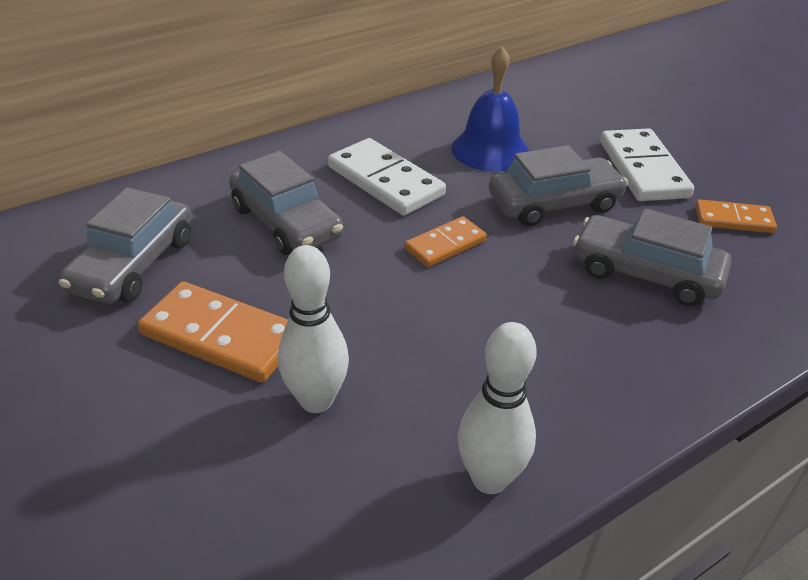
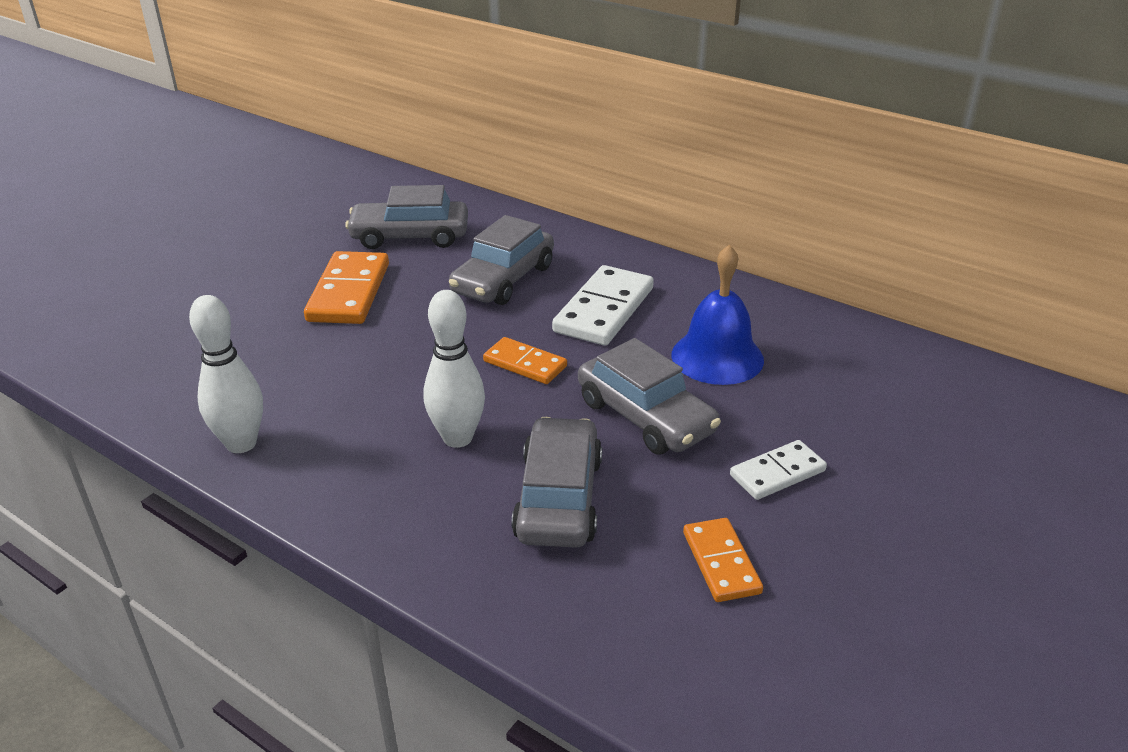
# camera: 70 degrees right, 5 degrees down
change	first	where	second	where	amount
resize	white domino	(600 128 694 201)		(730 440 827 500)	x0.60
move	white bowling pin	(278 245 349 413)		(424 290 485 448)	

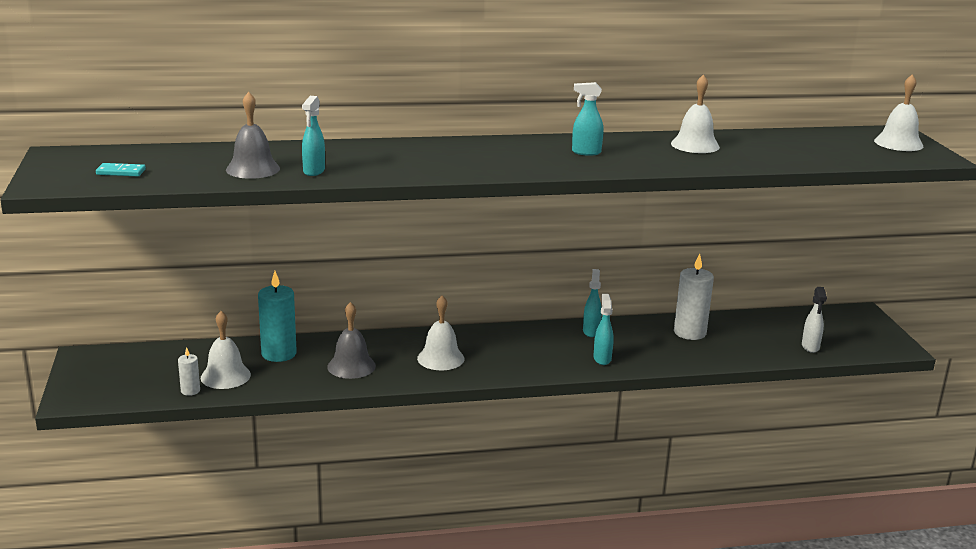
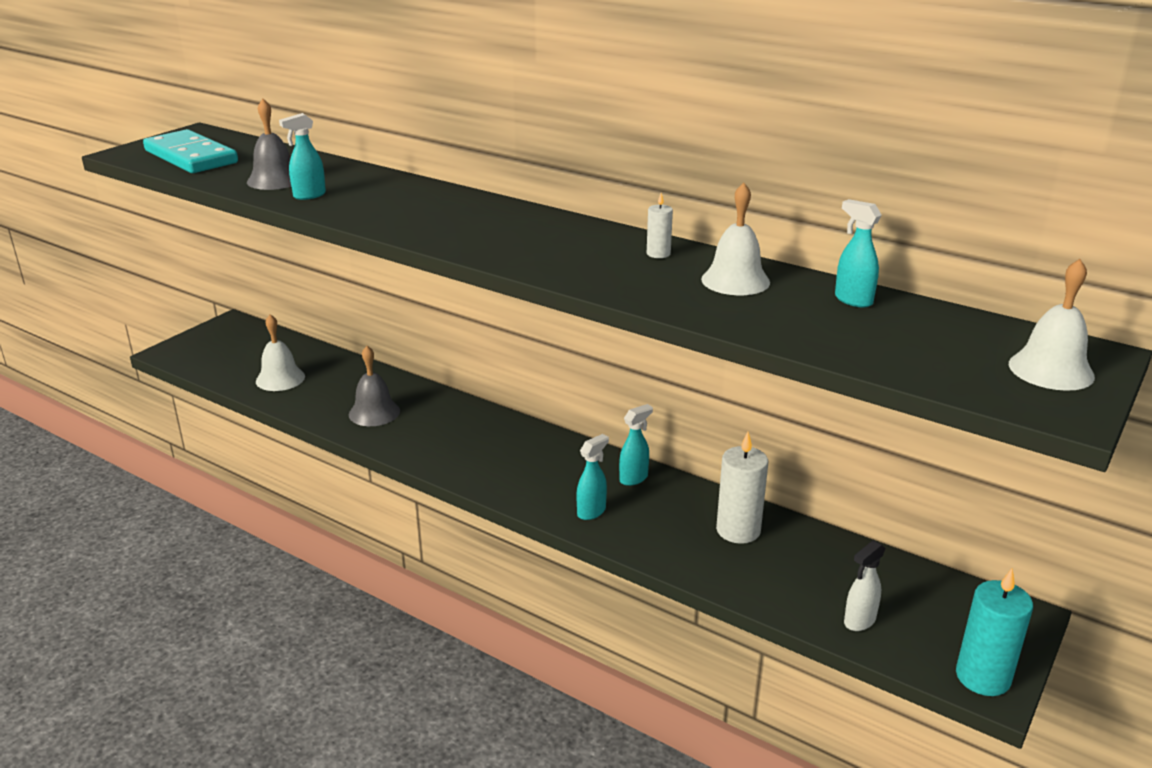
# camera: 45 degrees right, 5 degrees up
change	first	where	second	where	amount
move	turquoise spray bottle	(572 82 604 156)		(835 199 882 308)	
resize	turquoise domino	(96 163 146 176)		(143 129 238 173)	x2.46
move	turquoise candle	(258 271 297 362)		(956 568 1033 696)	
delete	white bell	(417 295 464 370)			
move	white candle	(178 347 200 396)		(647 193 673 258)	

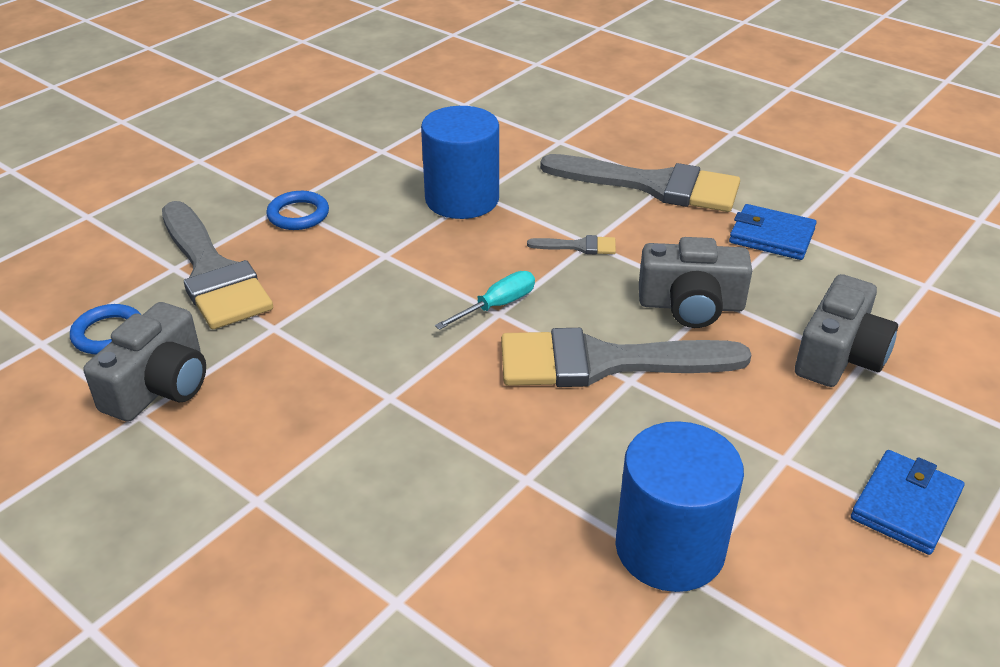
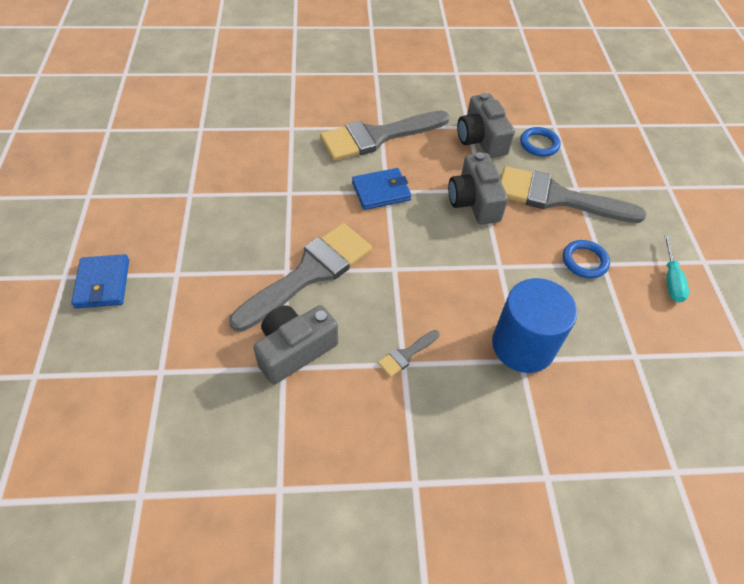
# camera: 135 degrees right, 15 degrees up
change	first	where	second	where	amount
move	grey brush	(540 154 740 212)		(320 110 450 161)	
move	blue wallet	(729 204 817 260)		(352 168 412 210)	
move	turquoise screwdriver	(435 271 535 330)		(664 234 689 302)	
move	grey camera	(795 274 898 387)		(448 152 508 224)	
delete	blue cylinder	(615 421 744 592)			

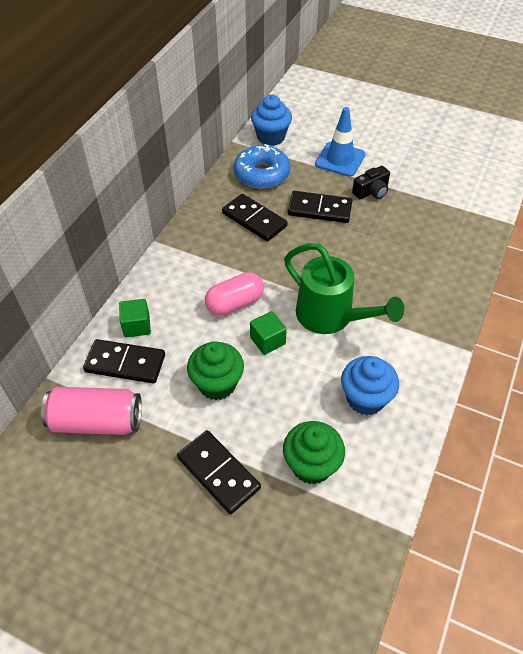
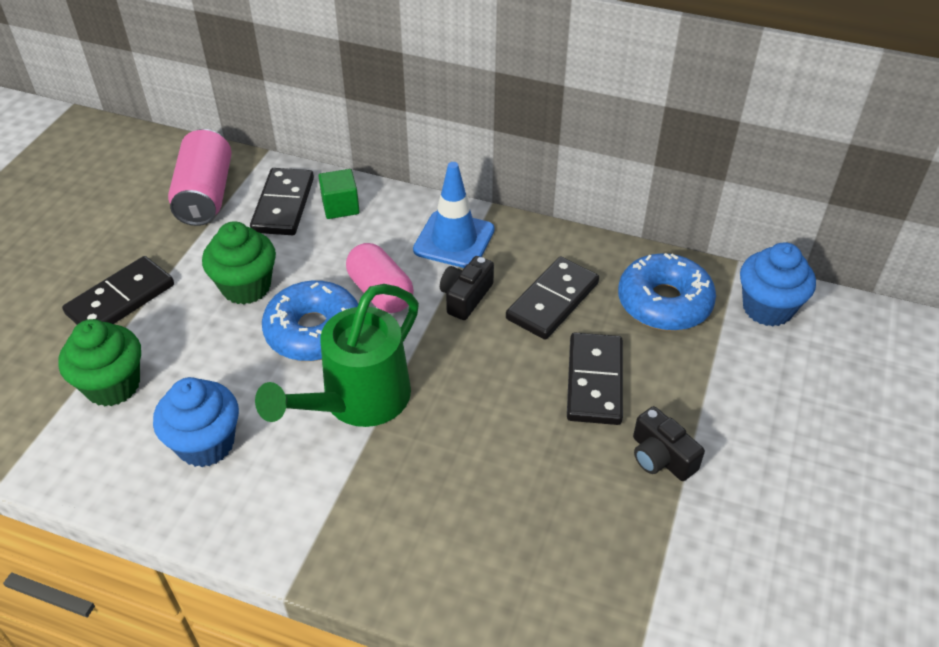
# camera: 85 degrees right, 5 degrees down
change	first	where	second	where	amount
move	blue traffic cone	(315 107 365 177)		(413 162 495 268)	
replace	green cube	(250 311 287 355)	blue donut	(262 281 358 361)	
insert			black camera	(440 256 494 320)	

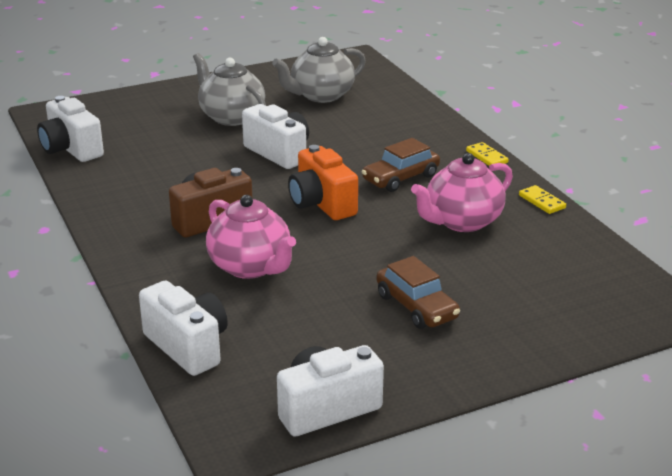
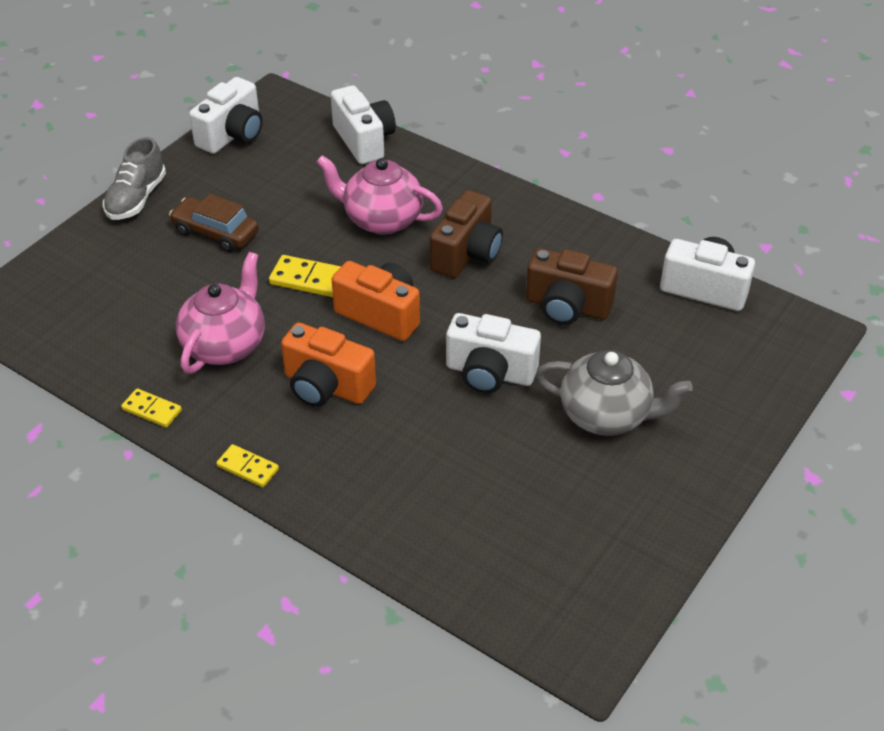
# camera: 150 degrees right, 15 degrees up
change	first	where	second	where	amount
delete	grey teapot	(272 37 366 103)			
replace	brown car	(362 138 440 192)	orange camera	(281 323 376 407)	
rotate	white camera	(139 280 228 376)		(331 85 396 164)	135 degrees counterclockwise
insert			grey shoe	(103 137 166 220)	
insert			brown camera	(526 248 618 325)	
insert			yellow domino	(269 255 341 297)	

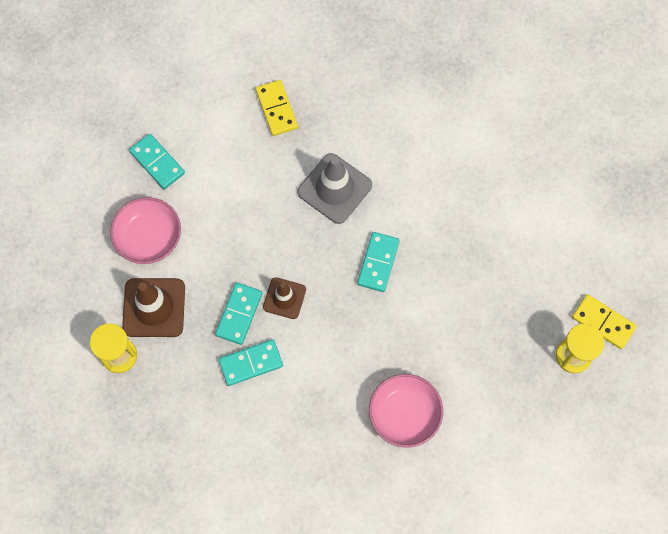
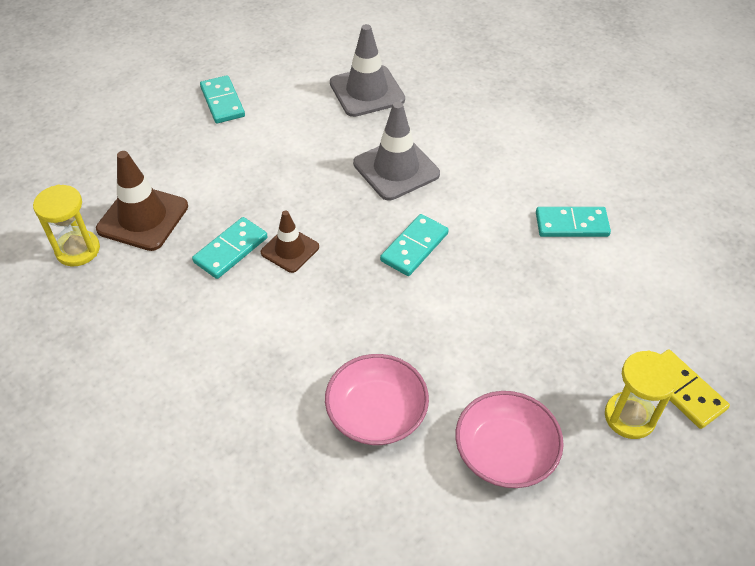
# camera: 20 degrees right, 20 degrees down
change	first	where	second	where	amount
replace	yellow domino	(256 80 298 136)	grey traffic cone	(330 24 405 117)	
move	pink bowl	(110 197 181 264)		(455 391 564 488)	
move	turquoise domino	(218 339 283 386)		(536 207 611 237)	

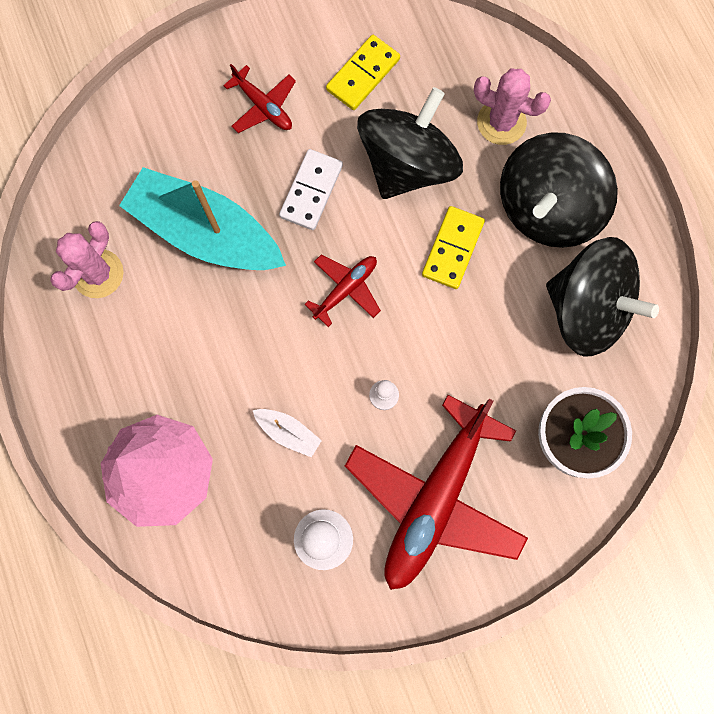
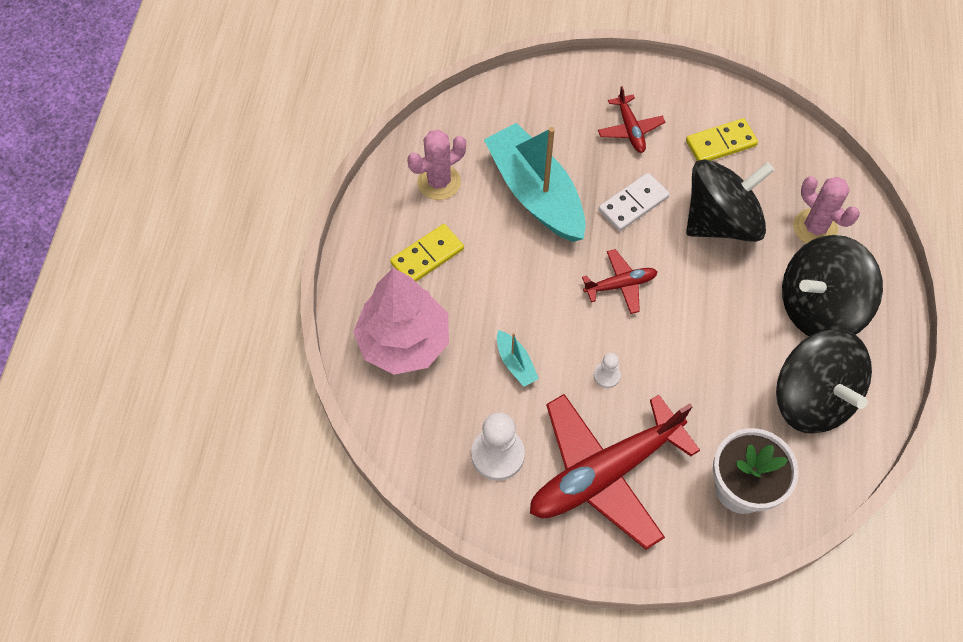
# camera: 30 degrees right, 15 degrees down
change	first	where	second	where	amount
move	yellow domino	(422 206 485 289)		(390 224 464 282)	
recolor	white boat	(253 409 322 458)	turquoise boat	(497 330 539 387)	

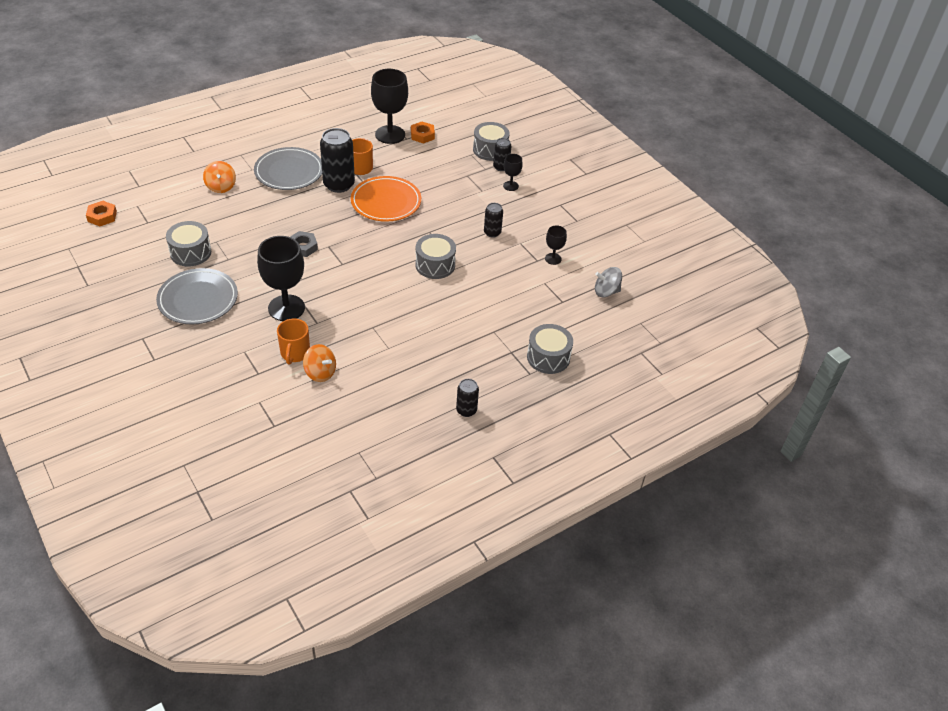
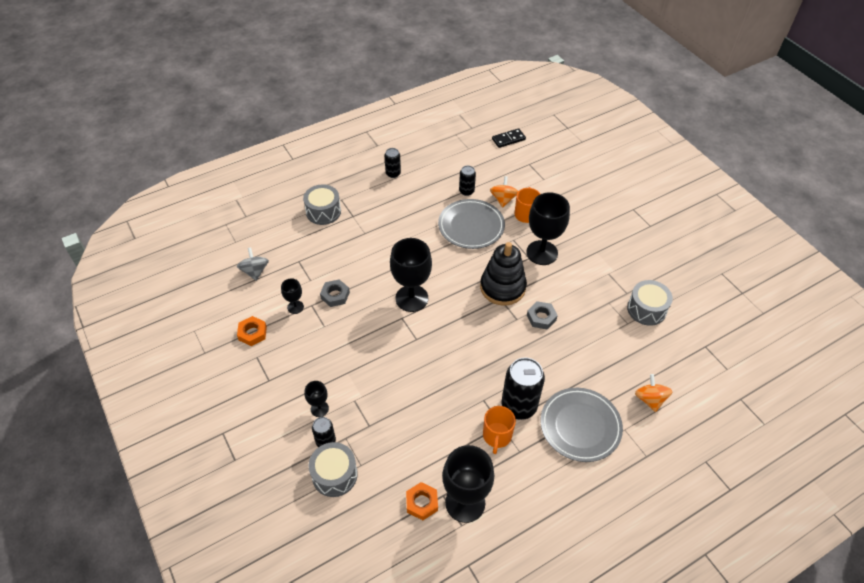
# camera: 175 degrees left, 5 degrees up
change	first	where	second	where	amount
delete	orange plate	(351 176 421 222)			
move	orange nut	(86 201 117 226)		(237 316 267 346)	
move	black can	(484 203 503 238)		(459 165 476 196)	
replace	grey drum	(415 234 456 279)	black goblet	(390 238 432 312)	
rotate	grey spinning top	(595 267 622 297)		(237 248 269 281)	105 degrees counterclockwise
move	grey plate	(156 268 238 324)		(438 199 505 249)	
rotate	orange spinning top	(303 344 336 382)		(490 176 518 207)	60 degrees clockwise
insert			black domino	(492 128 526 148)	
insert			black stacking toy	(480 242 527 306)	
insert			grey nut	(320 279 350 307)	

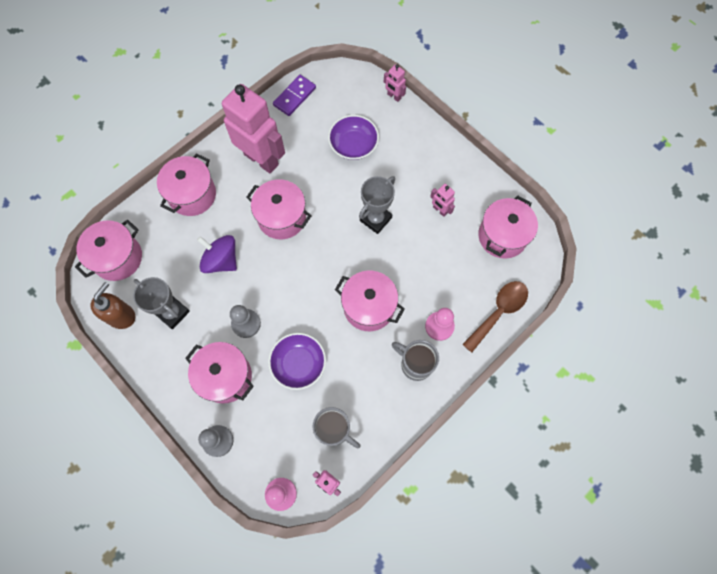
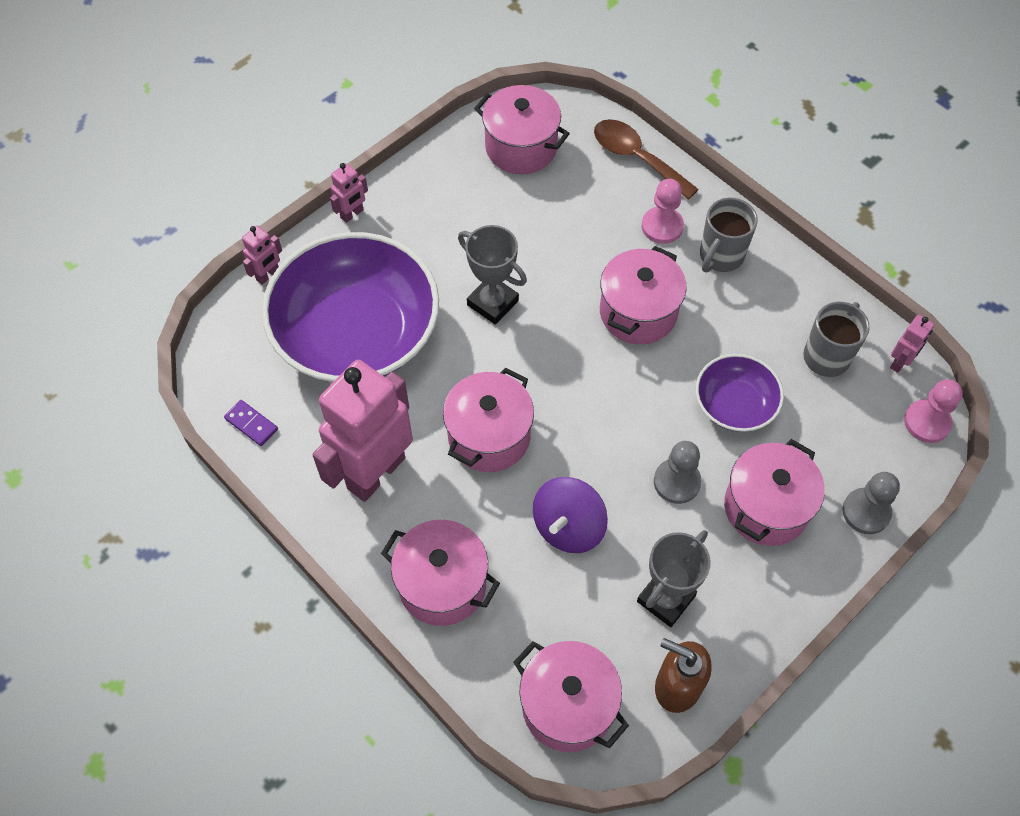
# camera: 90 degrees left, 10 degrees down
change	first	where	second	where	amount
resize	purple domino	(273 75 316 116)		(224 400 278 446)	x0.66
resize	purple bowl	(328 115 379 160)		(262 232 439 382)	x2.04
move	pink robot	(430 184 455 217)		(330 163 368 223)	

